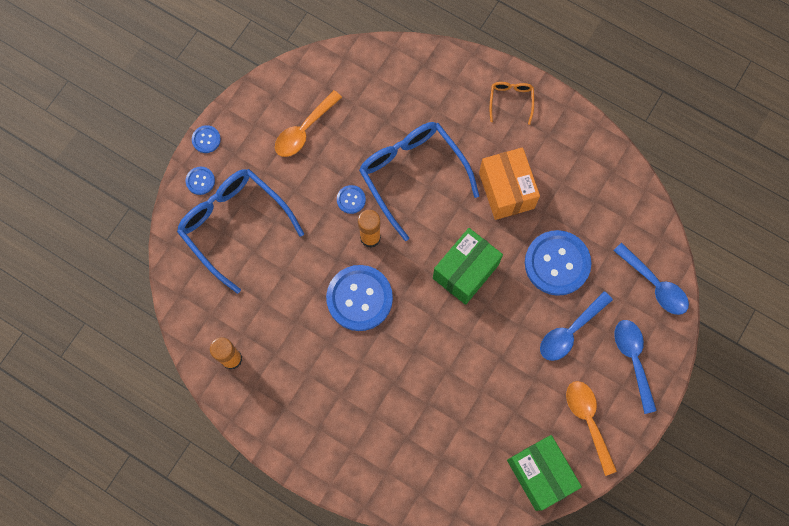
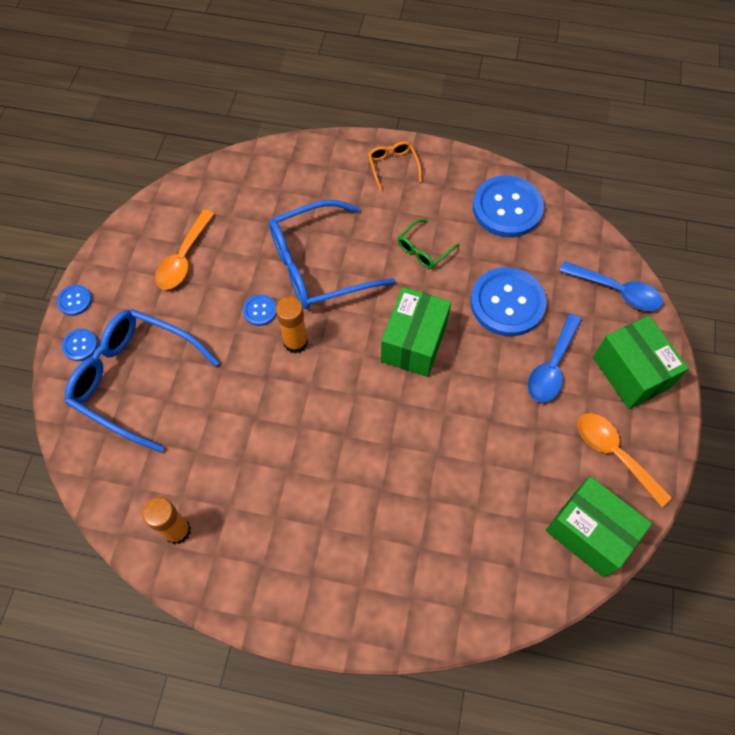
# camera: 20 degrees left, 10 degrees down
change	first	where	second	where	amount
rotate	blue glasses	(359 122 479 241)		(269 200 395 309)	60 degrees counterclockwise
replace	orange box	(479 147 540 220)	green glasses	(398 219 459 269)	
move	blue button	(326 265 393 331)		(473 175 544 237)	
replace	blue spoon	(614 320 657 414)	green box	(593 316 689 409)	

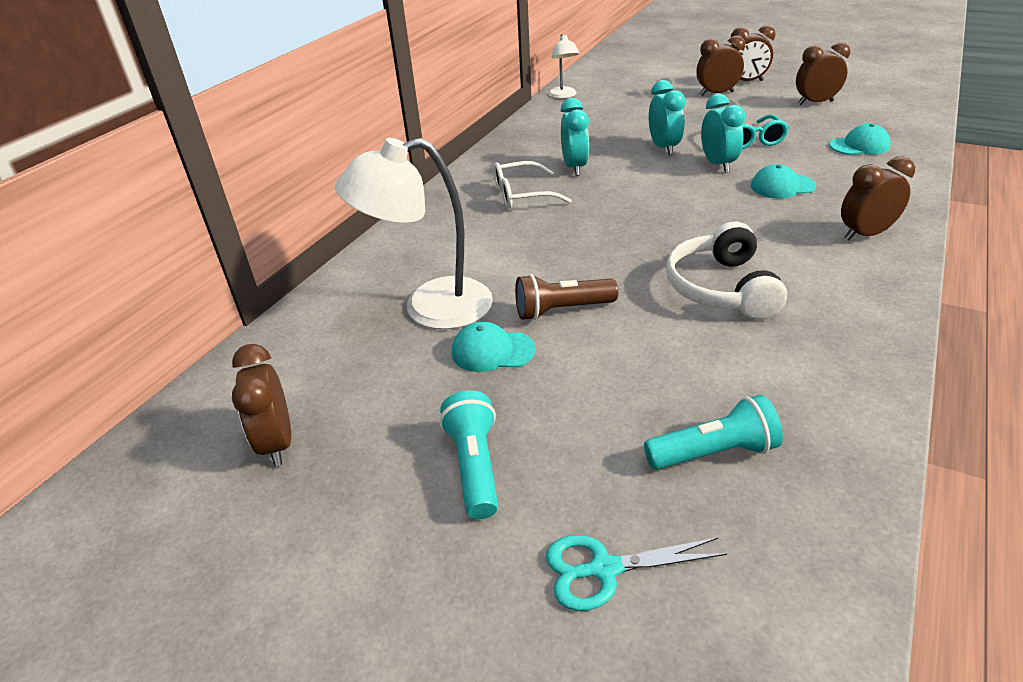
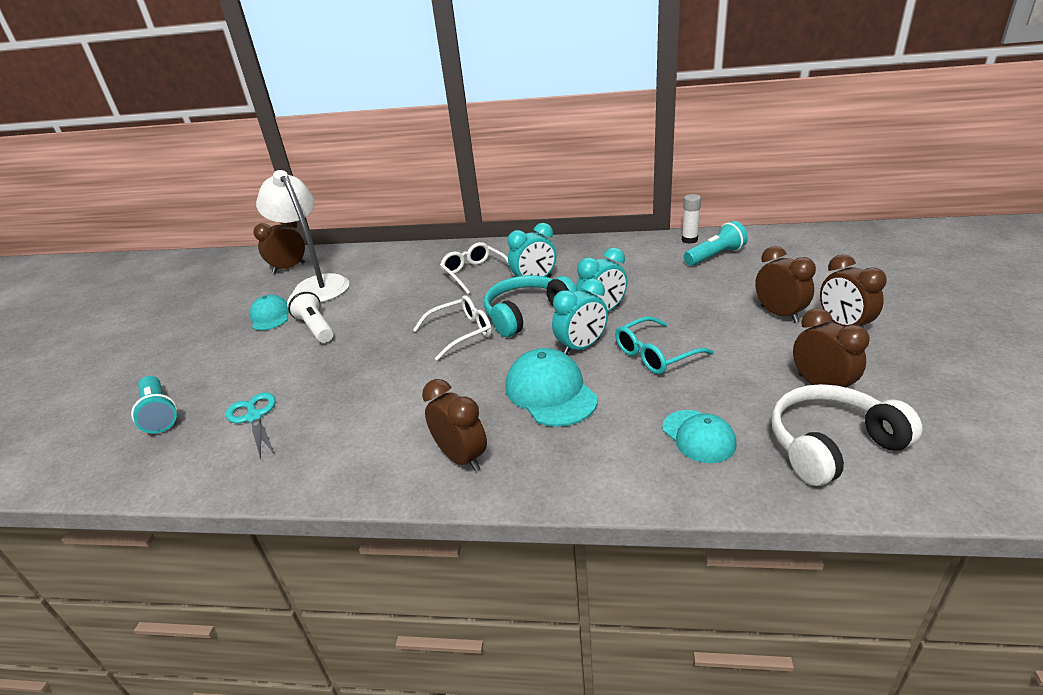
# camera: 70 degrees right, 5 degrees down
change	first	where	second	where	amount
replace	white lamp	(548 34 580 99)	white glue stick	(682 194 701 244)	
resize	turquoise cap	(751 164 816 198)		(506 348 598 427)	x1.55
move	white headphones	(666 221 787 320)		(771 384 923 486)	
recolor	brown flashlight	(515 274 618 320)	white flashlight	(287 289 334 343)	
move	brown clock	(232 344 291 466)		(253 221 305 274)	
move	turquoise flashlight	(439 390 498 519)		(684 221 748 266)	
move	turquoise scissors	(546 535 727 611)		(226 392 276 459)	
insert			turquoise headphones	(484 275 576 337)	
insert			white glasses	(413 296 492 361)	

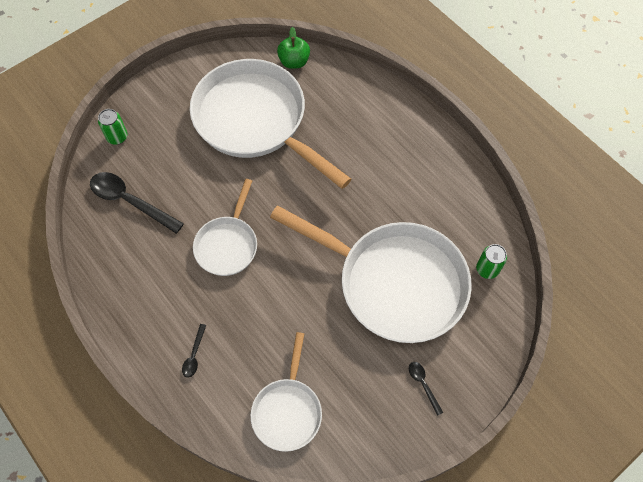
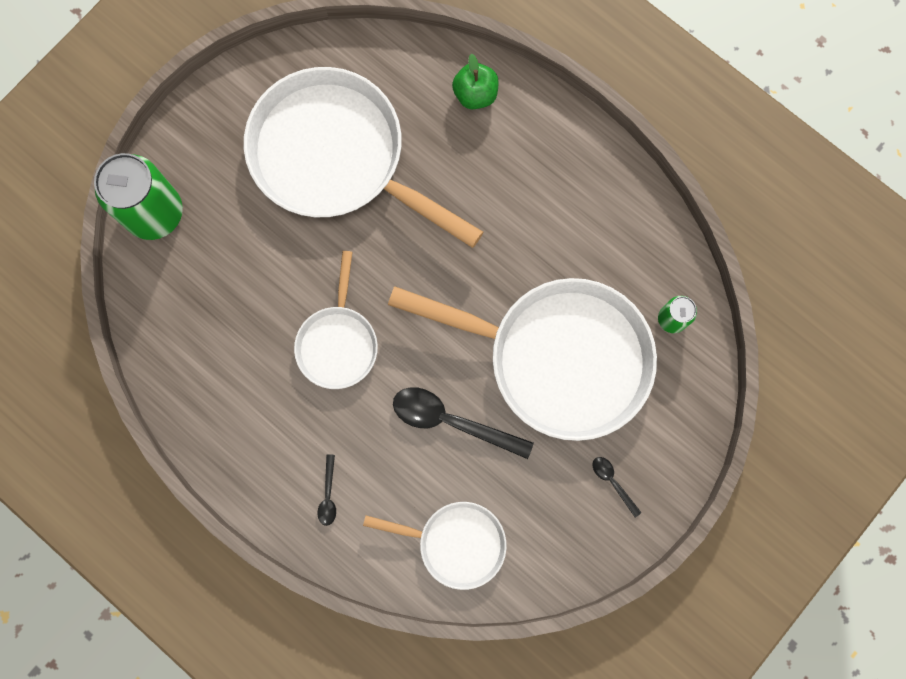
# camera: 10 degrees left, 15 degrees up
change	first	where	second	where	amount
move	green apple	(277 27 310 69)		(452 54 499 109)	
resize	green can	(98 109 127 145)		(94 153 183 240)	x2.06
move	black spoon	(90 172 184 234)		(393 387 534 459)	
rotate	white pan	(250 332 322 452)		(363 502 507 590)	75 degrees counterclockwise

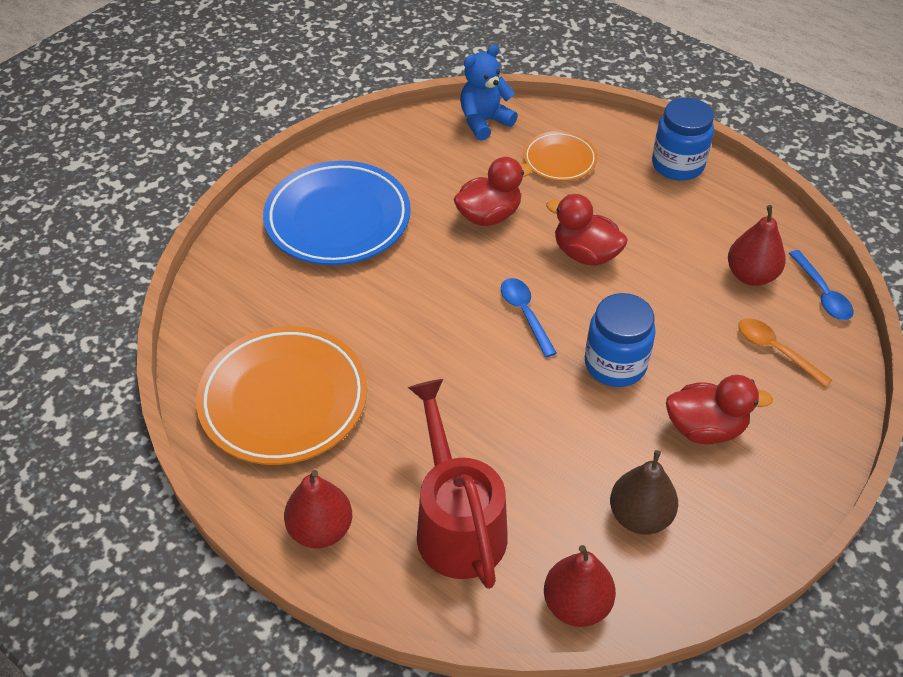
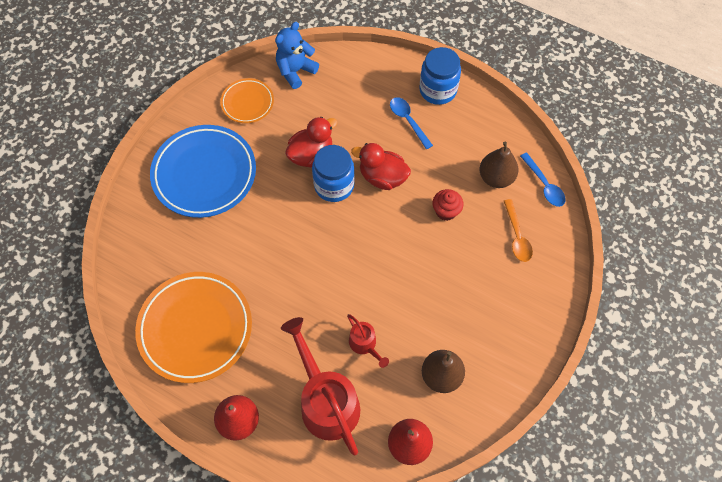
# camera: 10 degrees left, 15 degrees up
change	first	where	second	where	amount
move	orange plate	(524 131 598 181)		(220 78 274 123)	
recolor	red pear	(728 205 786 286)	brown pear	(480 142 518 188)	
move	blue spoon	(501 278 557 357)		(390 97 433 149)	
move	blue jar	(585 293 656 387)		(312 145 355 202)	
rotate	orange spoon	(738 318 832 387)		(504 199 533 262)	135 degrees counterclockwise
delete	red duck	(666 375 773 444)			
insert			red cupcake	(432 189 464 221)	
insert			red watering can	(347 314 389 368)	

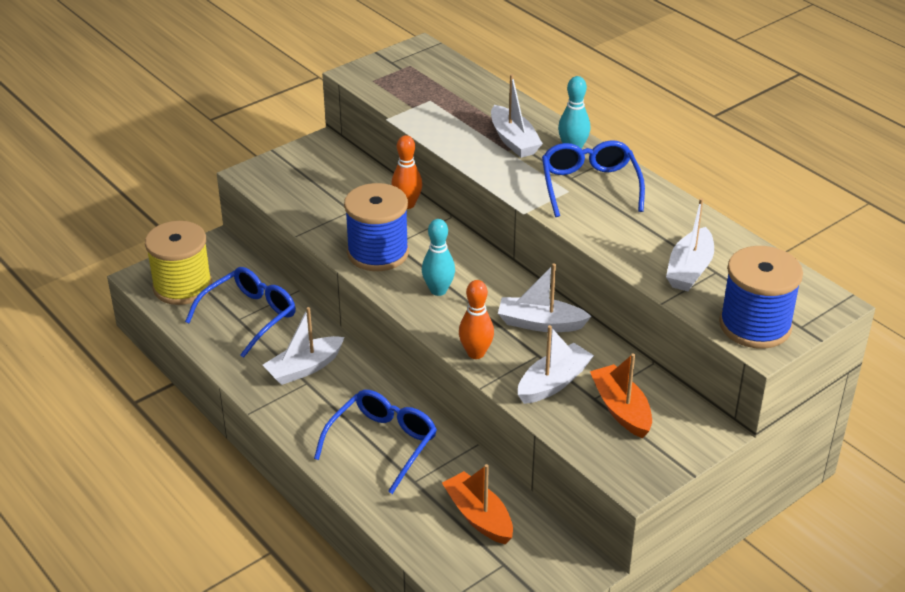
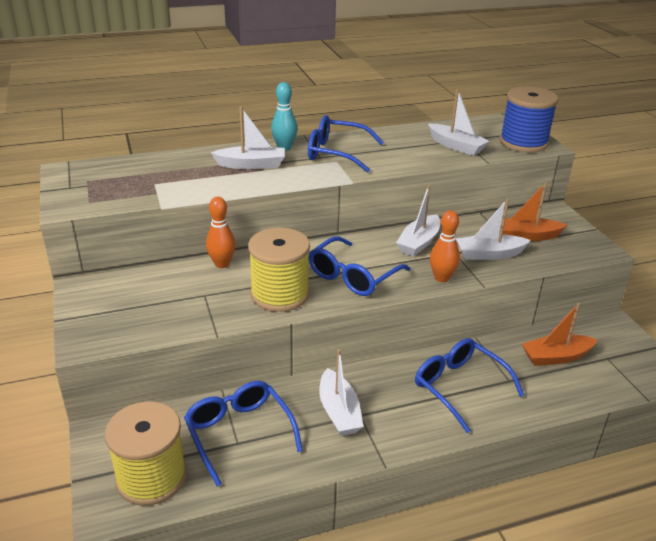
# camera: 70 degrees left, 5 degrees down
change	first	where	second	where	amount
recolor	blue spool	(344 183 409 271)	yellow spool	(248 228 310 312)	
replace	turquoise bowling pin	(422 219 455 296)	blue glasses	(309 236 410 296)	
rotate	white boat	(518 325 594 404)		(456 198 531 260)	75 degrees counterclockwise

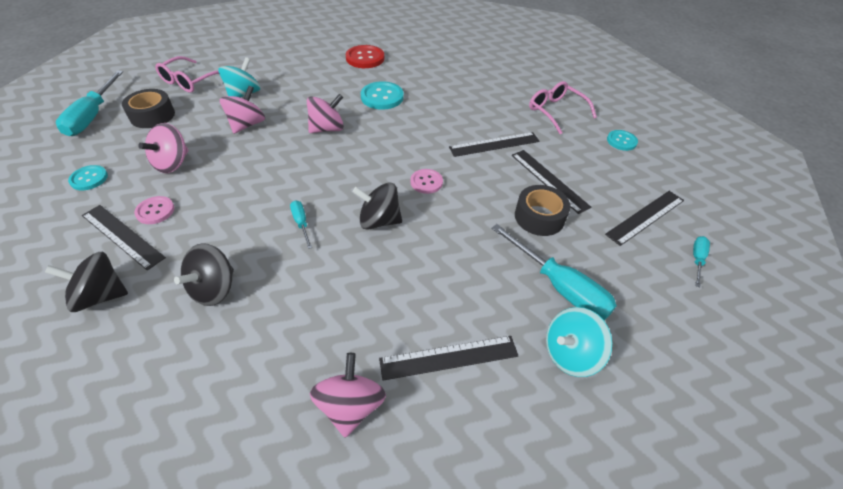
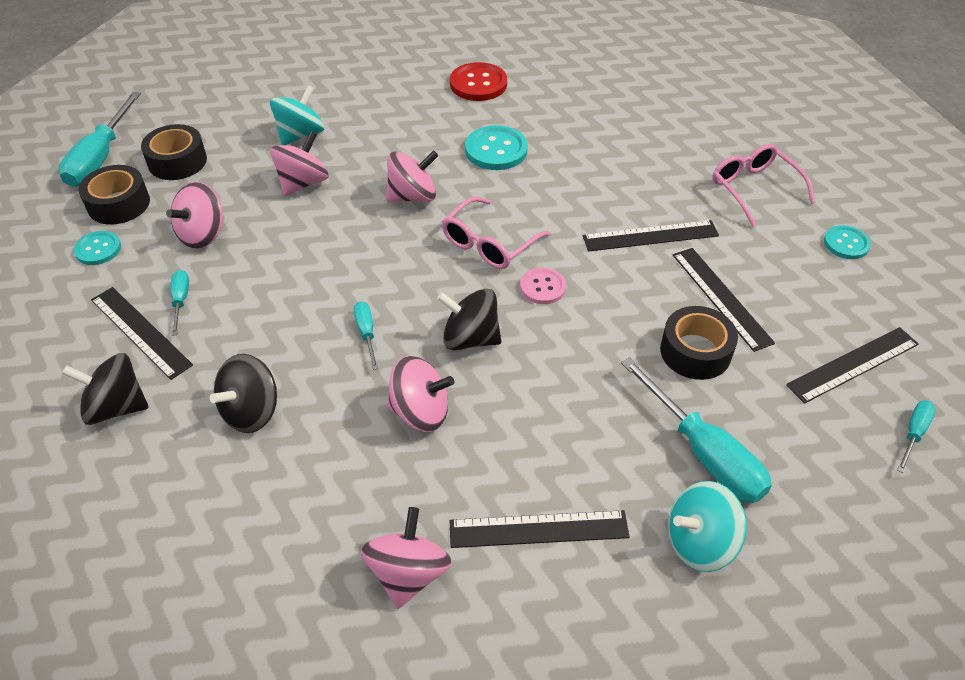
# camera: 10 degrees right, 0 degrees up
change	first	where	second	where	amount
move	pink glasses	(155 56 219 93)		(442 196 551 269)	
replace	pink button	(134 196 174 224)	turquoise screwdriver	(170 270 189 336)	
insert			black tape	(79 165 150 225)	
insert			pink spinning top	(387 356 454 432)	

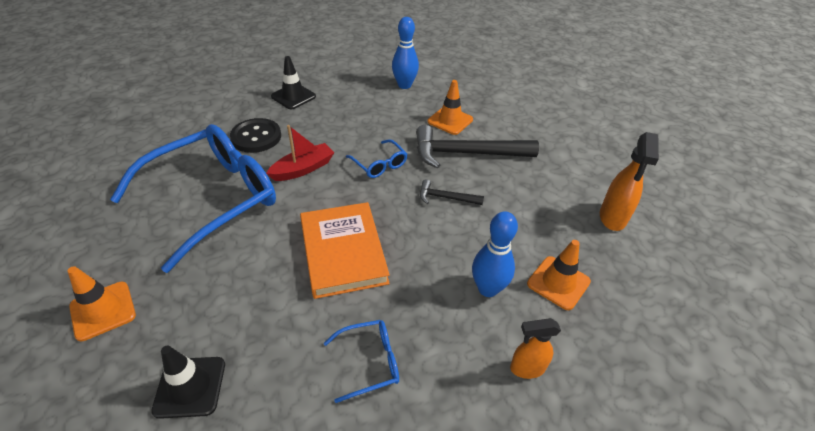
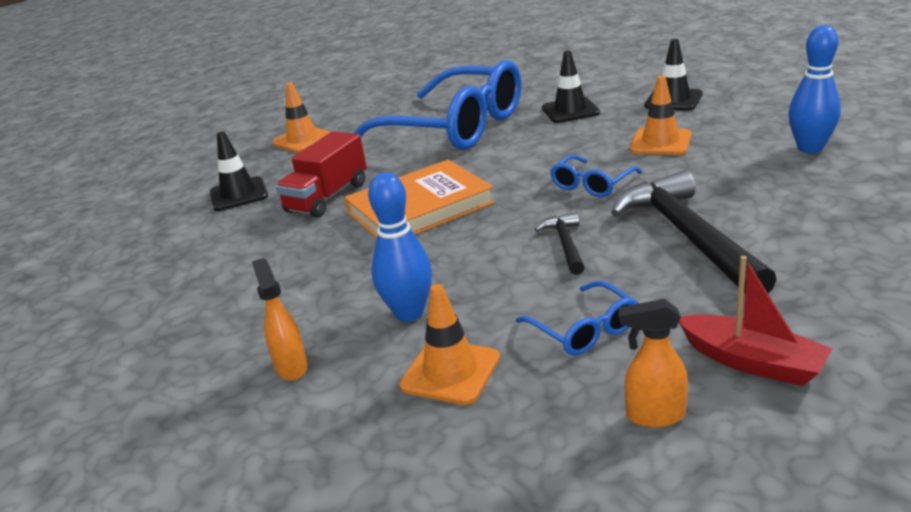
# camera: 80 degrees right, 15 degrees down
change	first	where	second	where	amount
move	orange traffic cone	(428 80 473 135)		(630 76 691 155)	
replace	black button	(230 118 281 153)	black traffic cone	(542 50 600 123)	
move	red boat	(266 125 334 181)		(679 256 833 386)	
resize	orange spray bottle	(600 132 659 231)		(618 299 688 428)	x0.65
move	blue glasses	(324 320 399 403)		(516 281 639 356)	
insert			red truck	(276 131 367 218)	

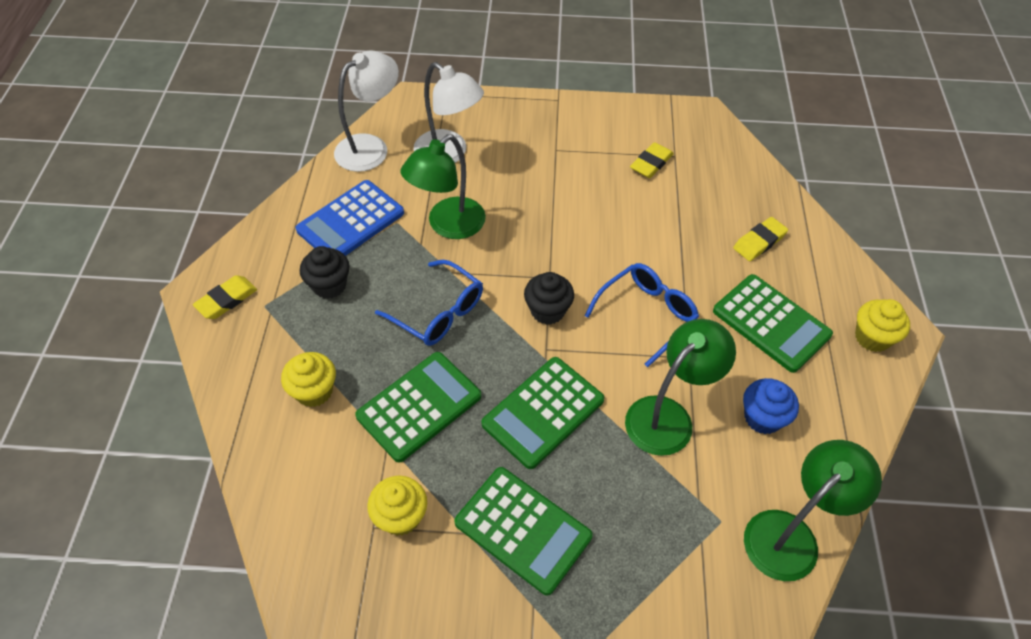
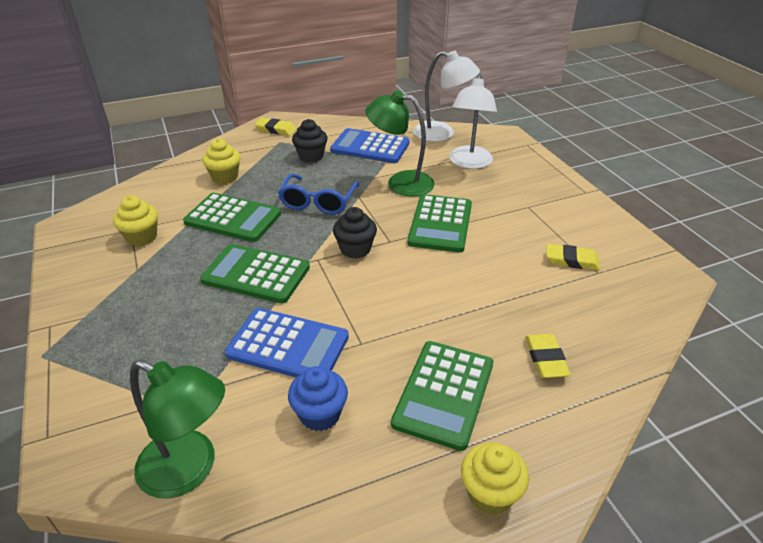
# camera: 65 degrees right, 15 degrees down
change	first	where	second	where	amount
rotate	yellow eraser	(733 217 788 261)		(525 334 571 378)	60 degrees clockwise
delete	blue glasses	(585 263 699 367)			
replace	green lamp	(625 319 736 456)	blue calculator	(225 308 349 377)	
move	green calculator	(454 467 593 596)		(408 194 472 253)	

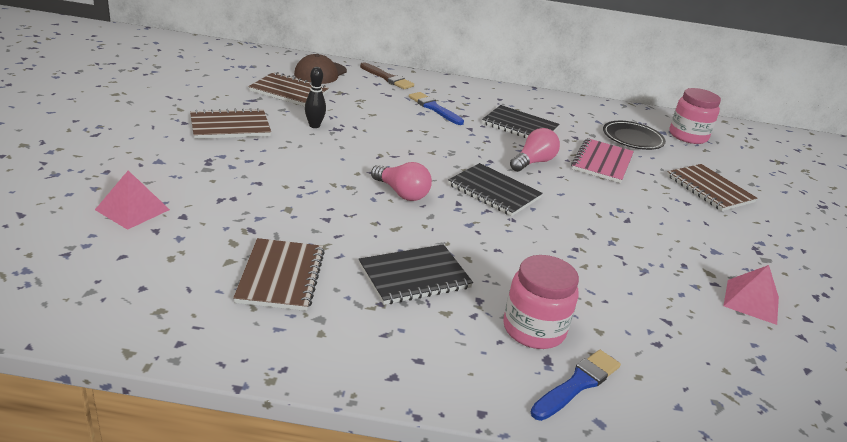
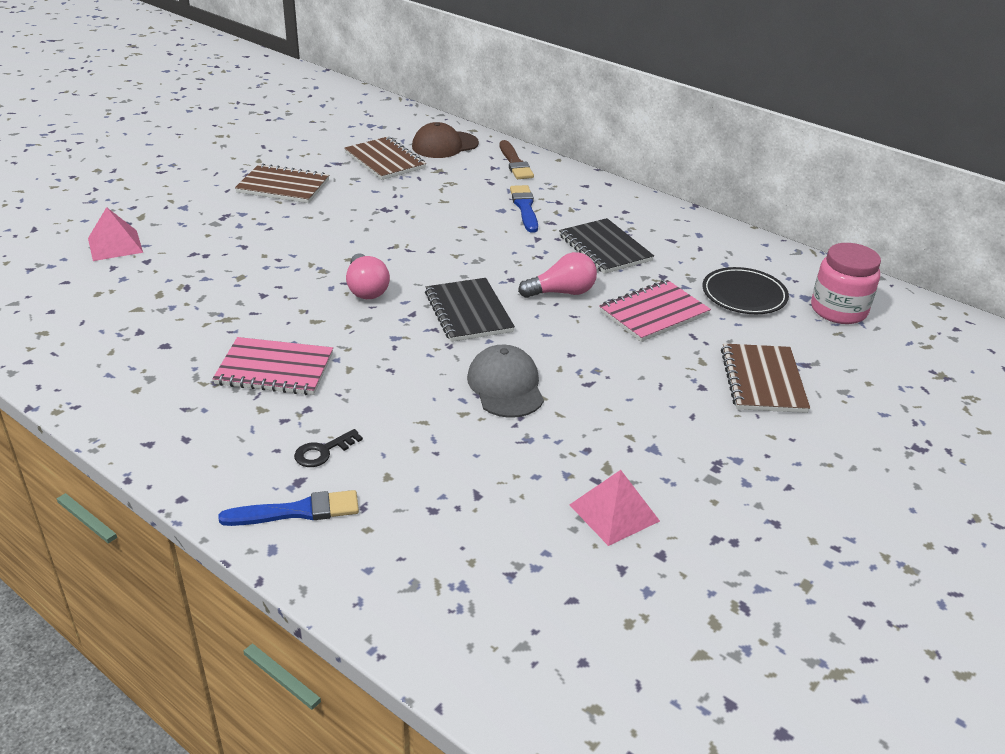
# camera: 35 degrees right, 5 degrees up
change	first	where	second	where	amount
delete	black bowling pin	(305 67 326 128)			
delete	brown notebook	(233 238 325 311)			
recolor	black notebook	(359 244 473 305)	pink notebook	(213 337 333 395)	
replace	pink jar	(503 255 579 349)	black key	(294 429 363 467)	
insert			grey cap	(467 345 544 418)	

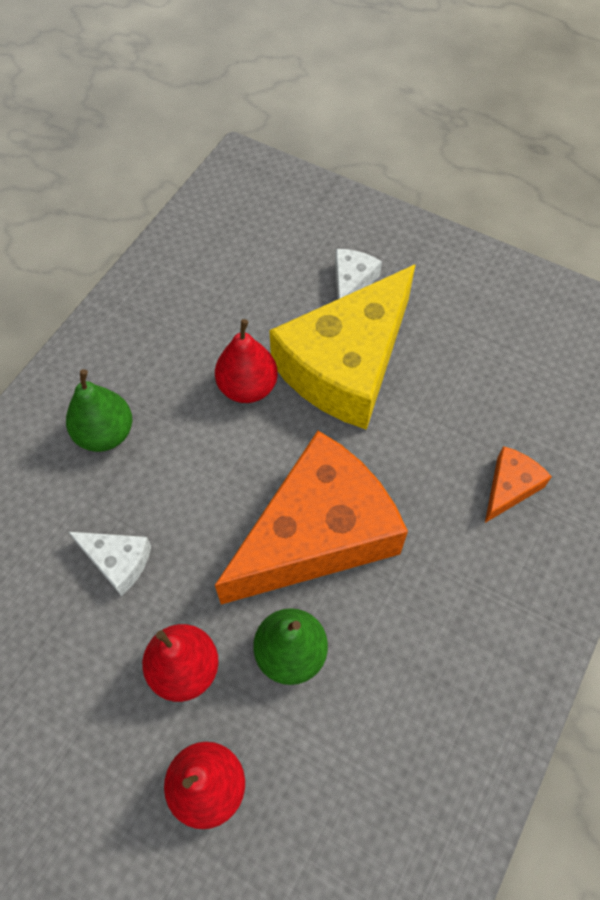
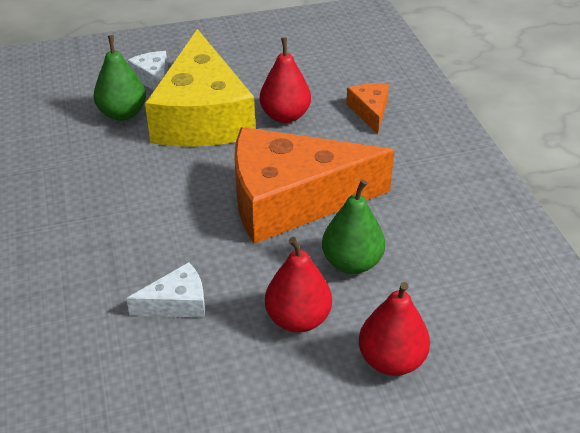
# camera: 45 degrees left, 20 degrees down
change	first	where	second	where	amount
move	red pear	(215 319 278 403)		(260 38 311 123)	
move	green pear	(66 369 132 452)		(94 35 146 121)	
rotate	orange cheese	(215 431 408 605)		(234 127 395 244)	105 degrees counterclockwise

